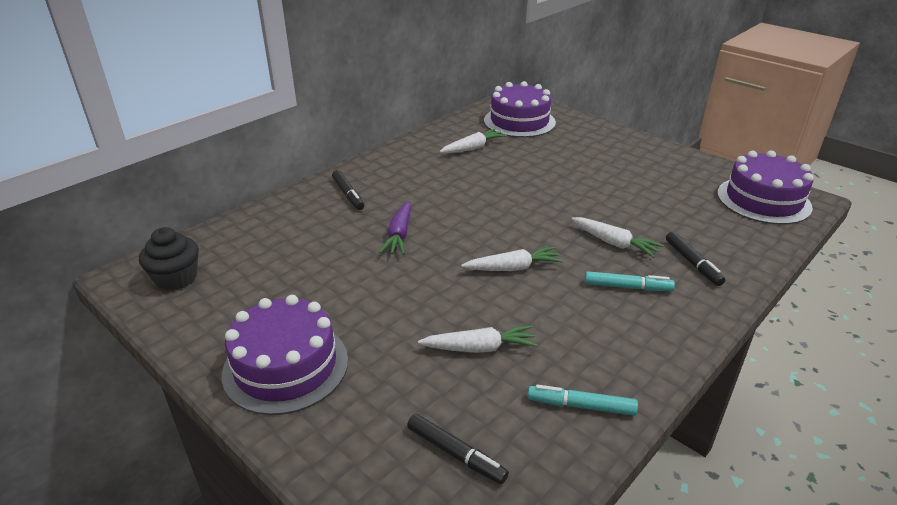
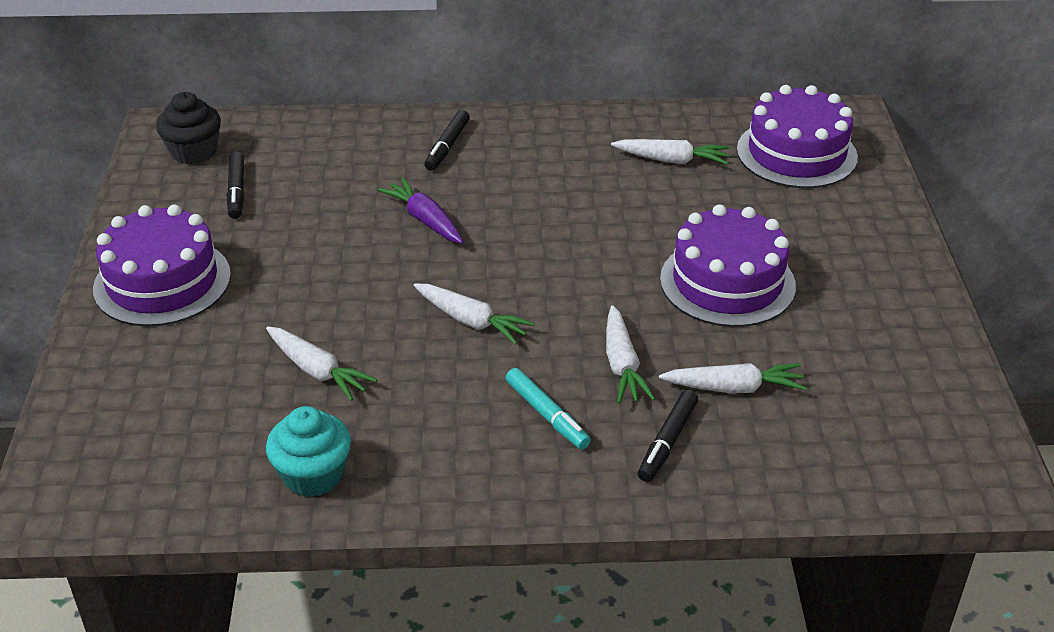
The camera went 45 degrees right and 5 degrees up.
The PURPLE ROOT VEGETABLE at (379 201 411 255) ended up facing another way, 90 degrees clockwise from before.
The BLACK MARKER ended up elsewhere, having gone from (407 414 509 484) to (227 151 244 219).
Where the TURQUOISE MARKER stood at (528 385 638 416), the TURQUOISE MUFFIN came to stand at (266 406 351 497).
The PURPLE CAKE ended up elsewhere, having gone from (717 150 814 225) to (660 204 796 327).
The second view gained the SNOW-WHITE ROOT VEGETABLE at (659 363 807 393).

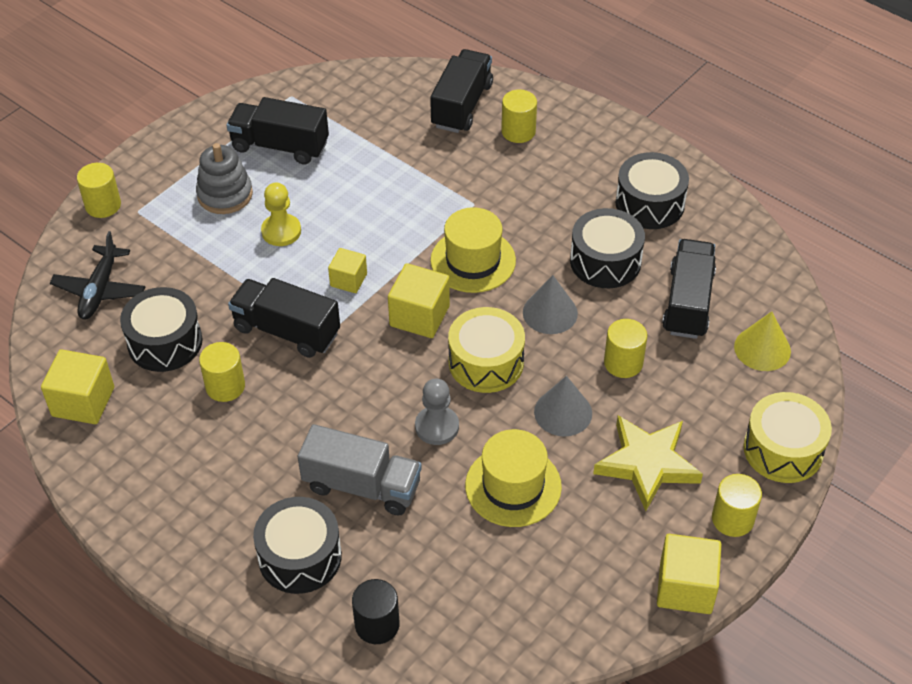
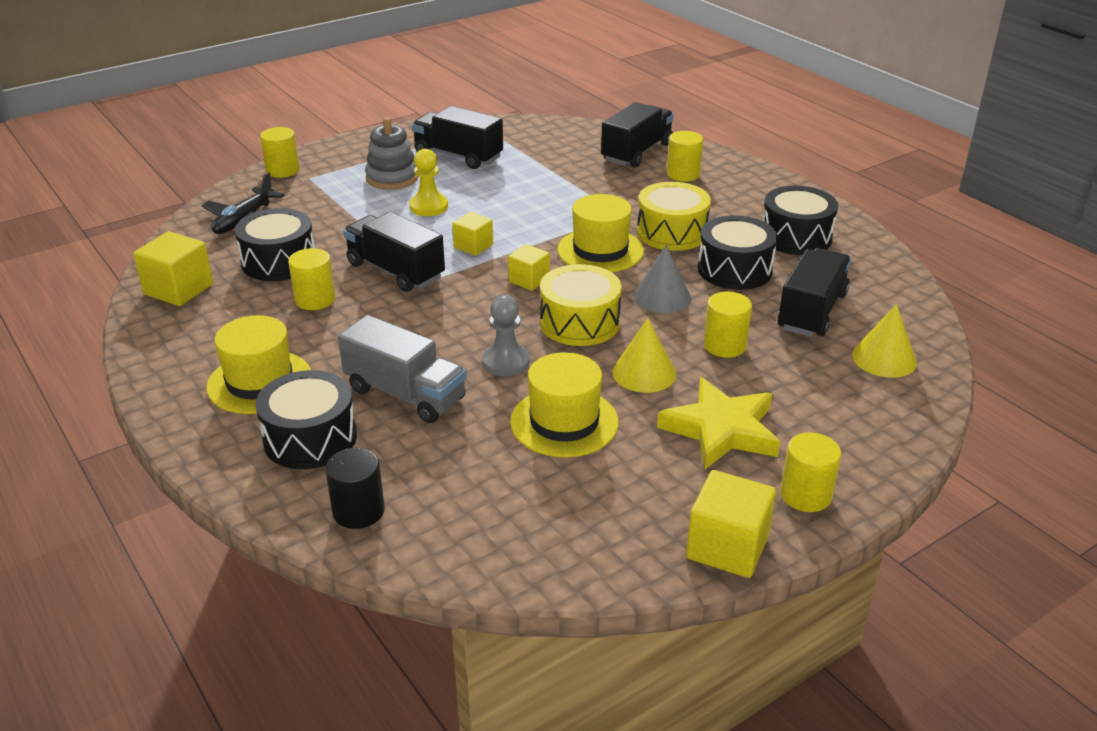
The camera went 15 degrees right and 15 degrees down.
The size of the BRIGHT YELLOW SOLID CUBE at (388 263 450 338) changed by a factor of 0.62.
What was the ASH-GREY CONE at (534 376 592 436) turned into the BRIGHT YELLOW CONE at (612 318 677 393).
The BRIGHT YELLOW TOY DRUM ended up elsewhere, having gone from (744 392 832 483) to (637 182 711 251).
The second view gained the BRIGHT YELLOW TALL HAT at (206 315 311 414).

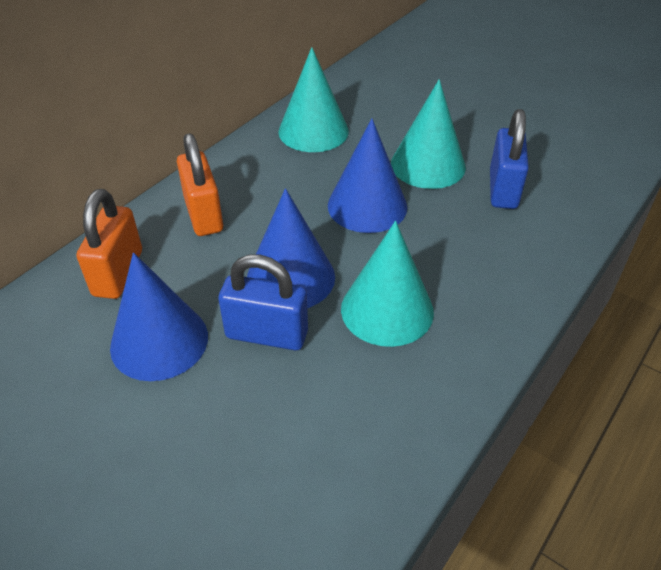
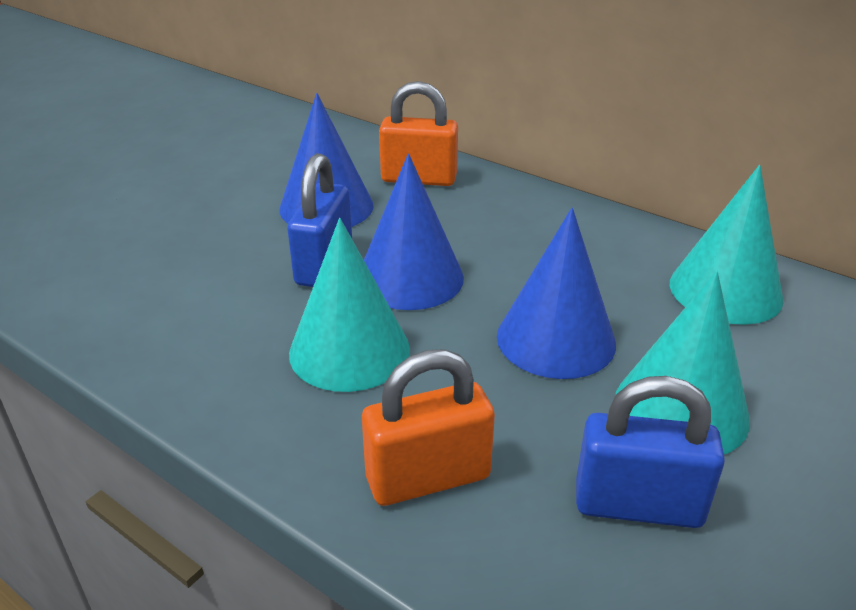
The camera went 90 degrees right and 10 degrees down.
The ORANGE-COLOURED LOCK ended up elsewhere, having gone from (177 133 223 236) to (362 349 495 506).

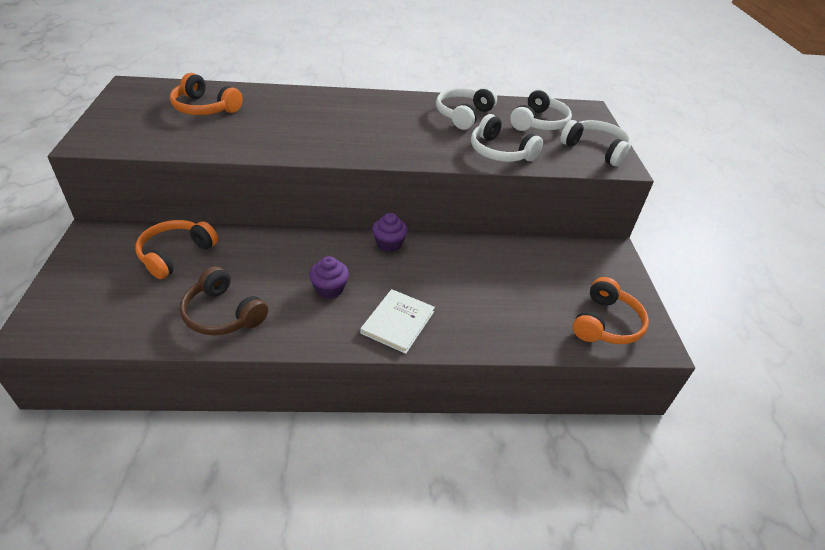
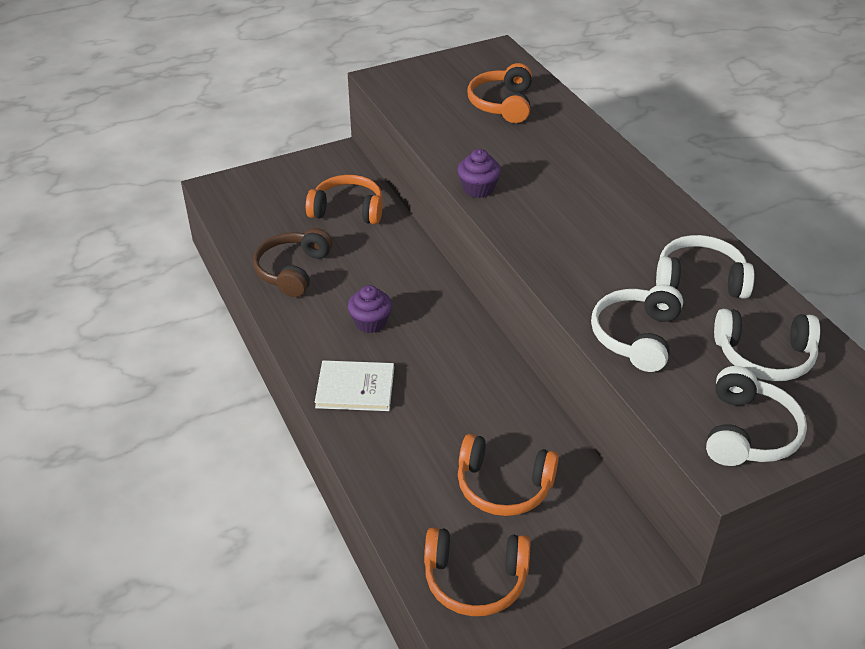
The camera went 70 degrees right and 0 degrees up.
The PURPLE MUFFIN ended up elsewhere, having gone from (372 213 408 252) to (457 149 501 198).
The second view gained the ORANGE-COLOURED HEADSET at (458 434 559 516).

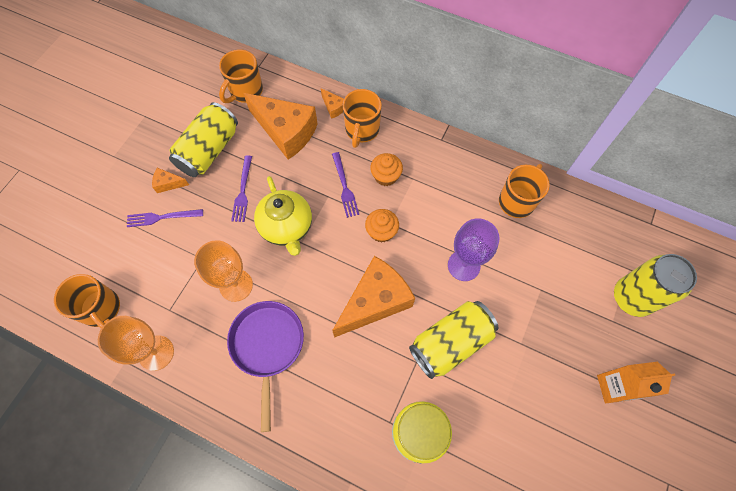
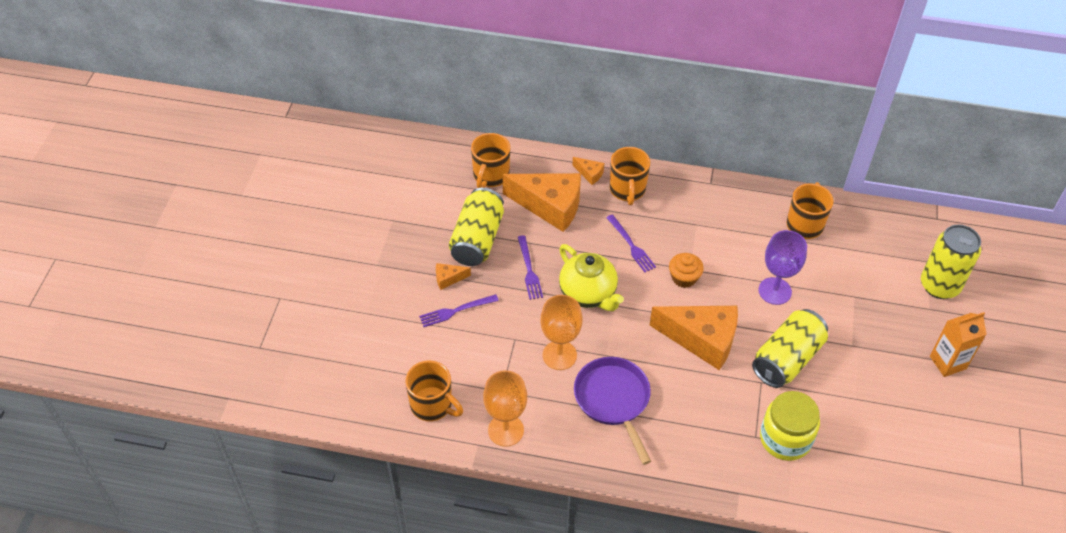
The camera went 15 degrees left and 15 degrees down.
The ORANGE-COLOURED CHEESE at (332 256 415 338) ended up facing another way, 75 degrees clockwise from before.
The second view lost the ORANGE-COLOURED MUFFIN at (370 153 403 186).

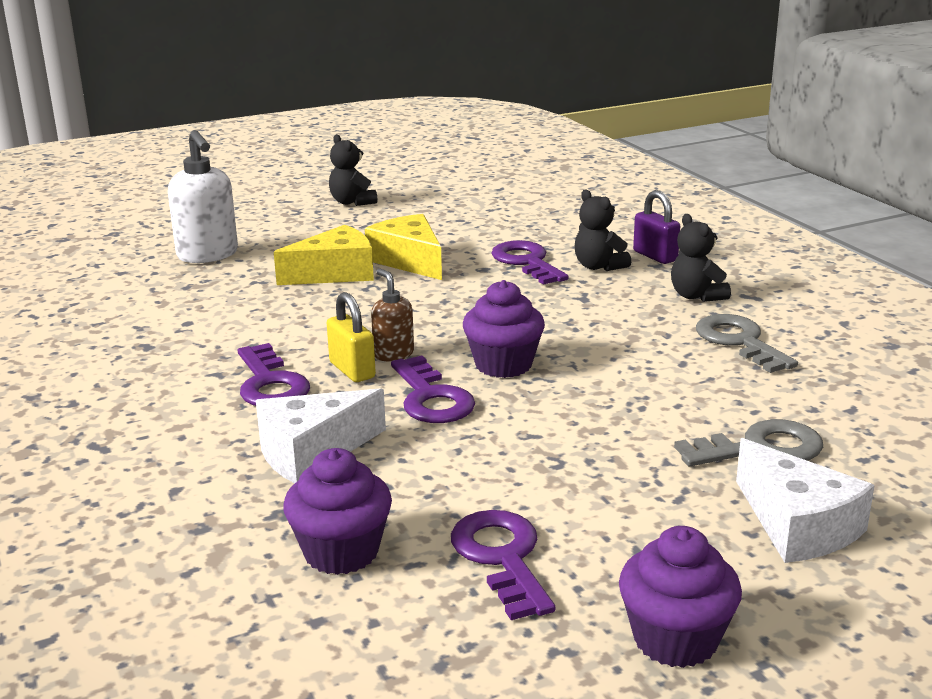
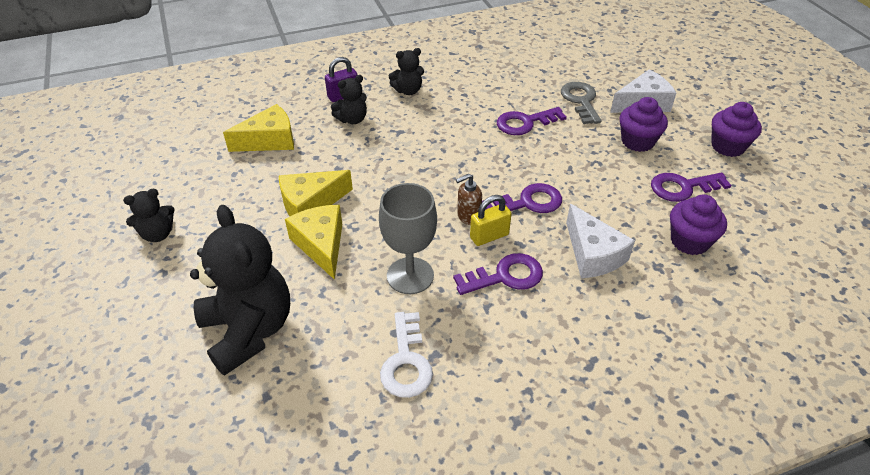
The camera went 85 degrees left and 20 degrees up.
Where the SNOW-WHITE PUMP BOTTLE stood at (168 130 238 263), the BLACK TEDDY BEAR came to stand at (190 205 290 376).
The PURPLE MUFFIN ended up elsewhere, having gone from (463 280 545 378) to (620 97 668 152).
The PURPLE LATCHKEY ended up elsewhere, having gone from (491 240 569 285) to (497 107 567 135).
The second view lost the ASH-GREY LATCHKEY at (696 314 798 373).
The second view gained the BRIGHT YELLOW CHEESE at (223 104 294 152).
The second view gained the ASH-GREY WINE GLASS at (379 183 437 294).
The second view gained the SNOW-WHITE LATCHKEY at (380 312 433 398).

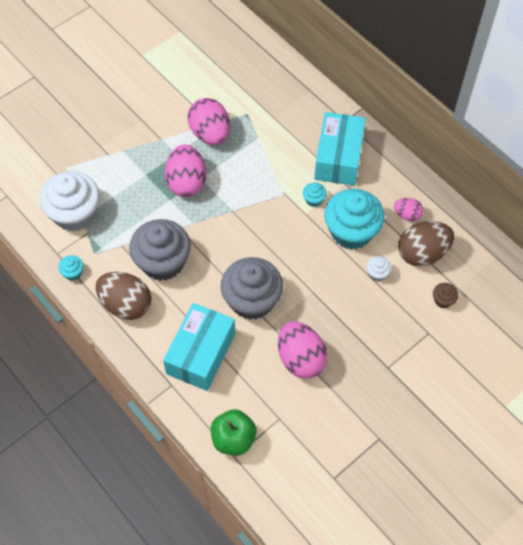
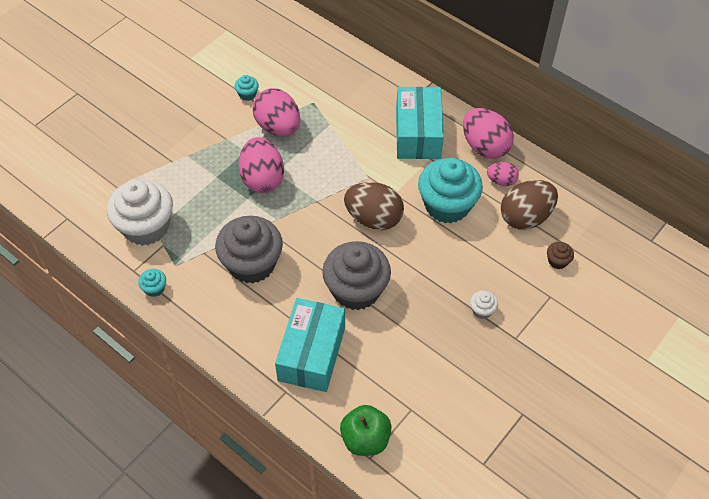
The camera went 10 degrees left and 5 degrees down.
The RUSSET EGG ended up elsewhere, having gone from (96 272 151 320) to (344 182 404 230).
The ROSE-PINK EGG ended up elsewhere, having gone from (278 321 328 379) to (463 108 514 159).
The TURQUOISE MUFFIN ended up elsewhere, having gone from (303 183 327 207) to (234 75 259 101).
The SNOW-WHITE MUFFIN ended up elsewhere, having gone from (366 256 392 281) to (470 290 498 319).

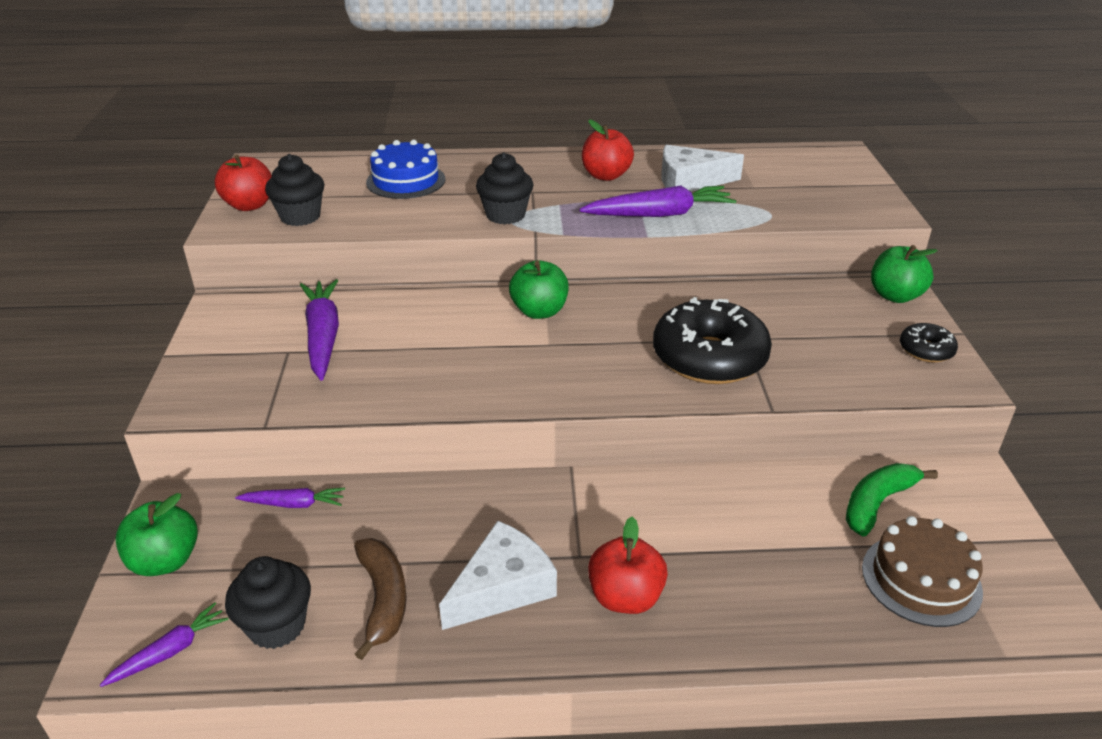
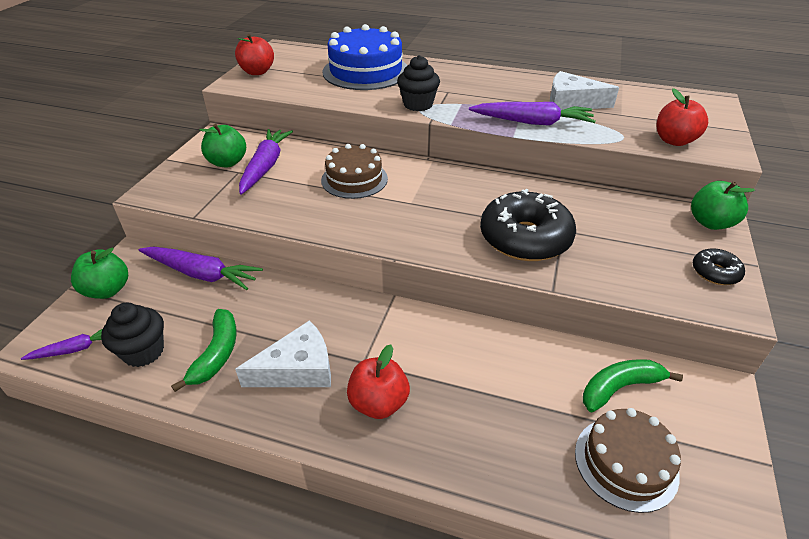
The camera went 20 degrees right and 5 degrees up.
The size of the PURPLE ROOT VEGETABLE at (235 488 345 508) changed by a factor of 1.82.
The second view lost the BLACK MUFFIN at (265 154 324 226).
What was the RUSSET TOY BANANA at (354 538 407 660) turned into the GREEN TOY BANANA at (171 309 237 392).
The size of the BLUE CAKE at (366 140 445 199) changed by a factor of 1.55.
The GREEN APPLE ended up elsewhere, having gone from (509 260 569 319) to (199 124 246 167).
The CRIMSON APPLE ended up elsewhere, having gone from (582 119 634 181) to (656 88 708 146).
The second view gained the RUSSET CAKE at (321 144 388 199).

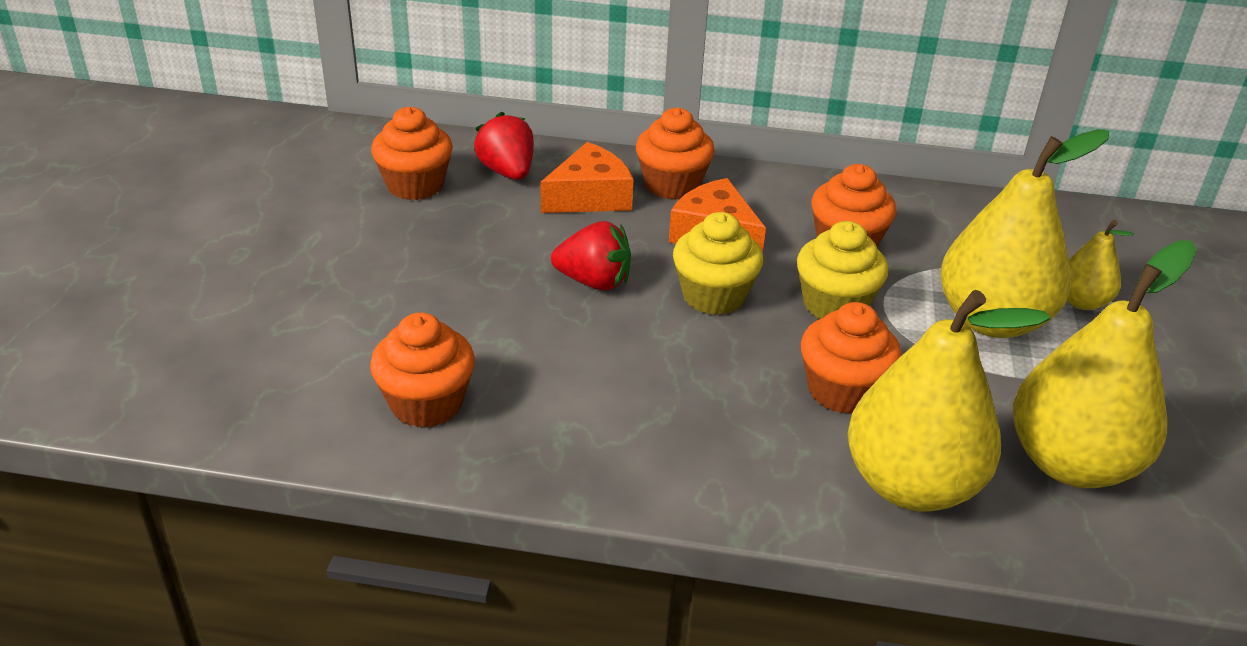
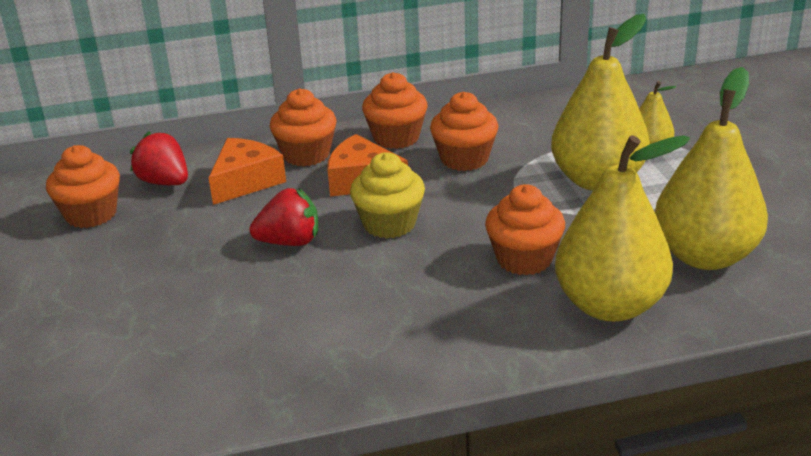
The camera went 20 degrees left and 5 degrees down.
The ORANGE-COLOURED MUFFIN ended up elsewhere, having gone from (370 313 475 428) to (362 72 428 149).
The second view lost the BRIGHT YELLOW MUFFIN at (797 221 888 319).

